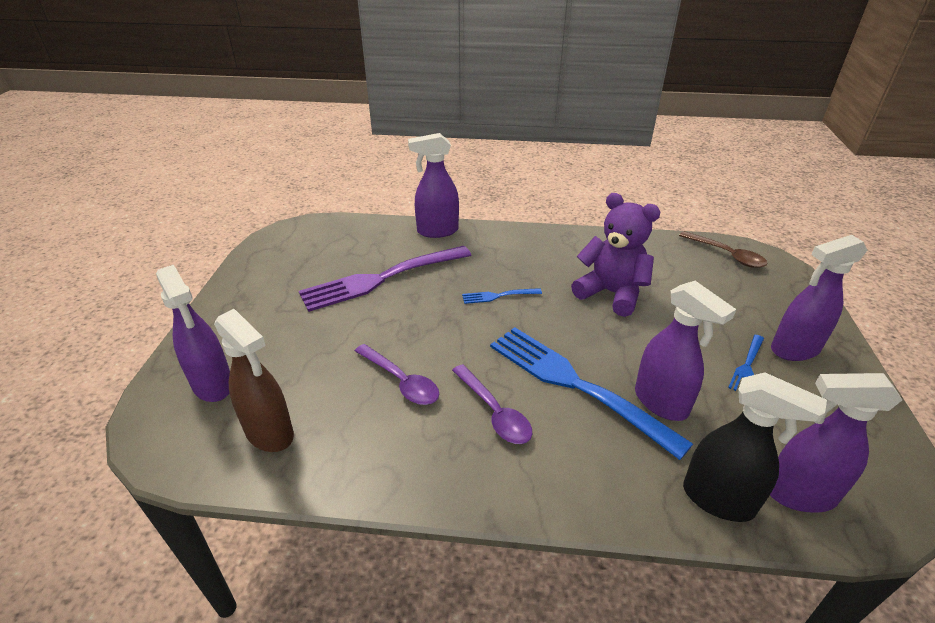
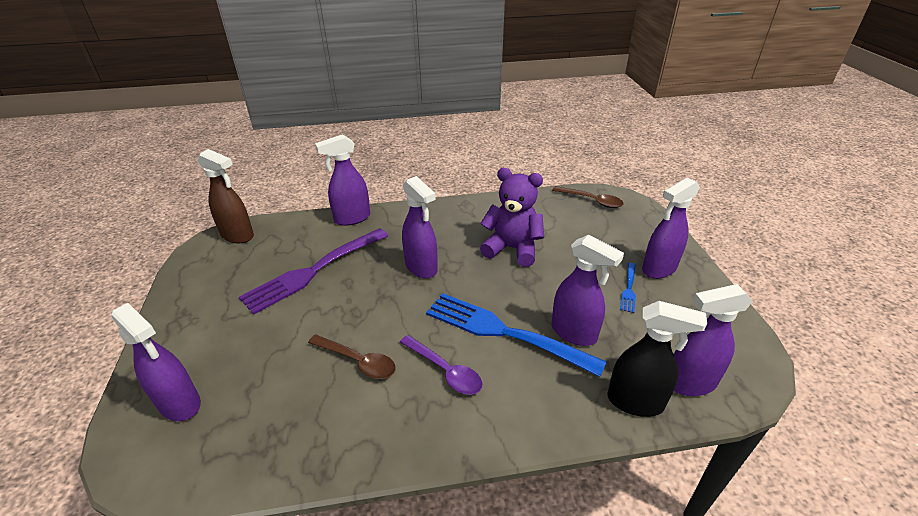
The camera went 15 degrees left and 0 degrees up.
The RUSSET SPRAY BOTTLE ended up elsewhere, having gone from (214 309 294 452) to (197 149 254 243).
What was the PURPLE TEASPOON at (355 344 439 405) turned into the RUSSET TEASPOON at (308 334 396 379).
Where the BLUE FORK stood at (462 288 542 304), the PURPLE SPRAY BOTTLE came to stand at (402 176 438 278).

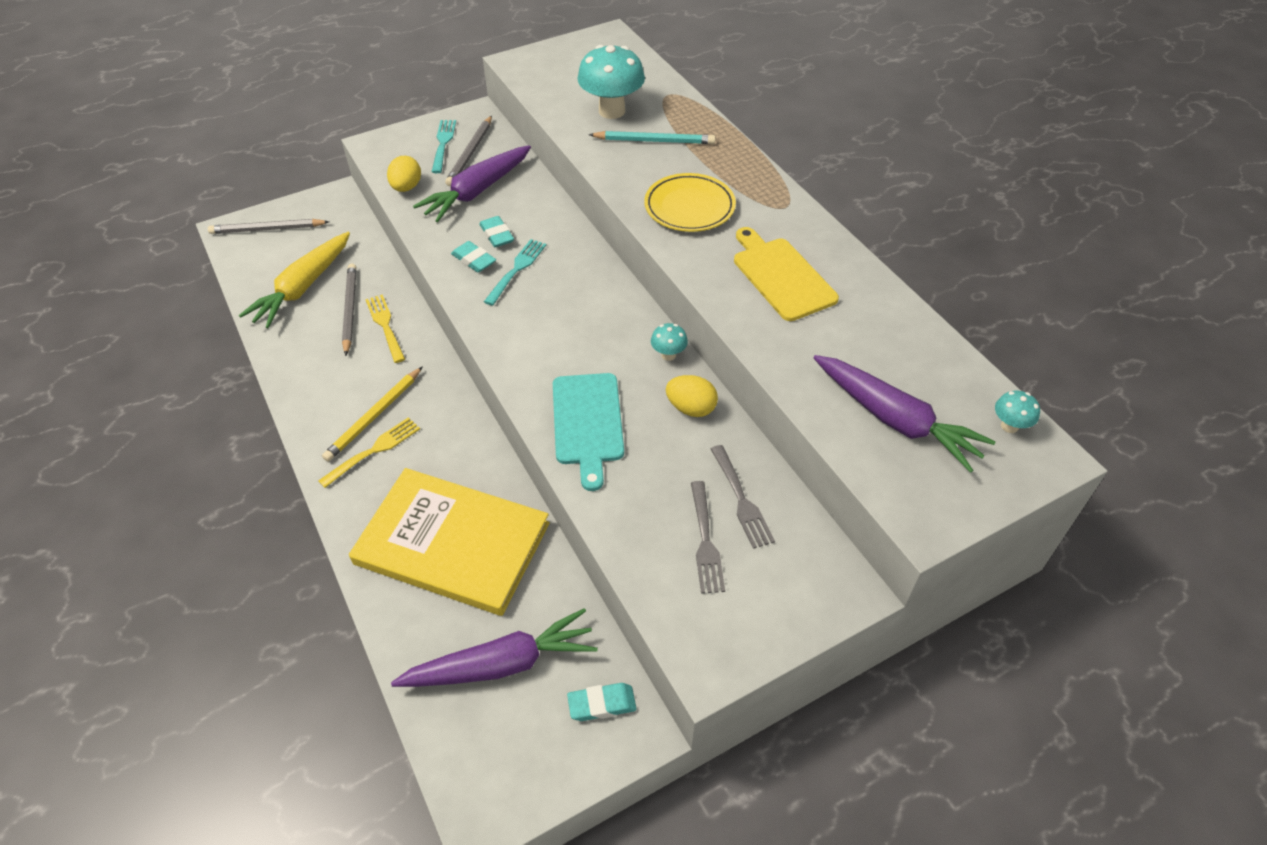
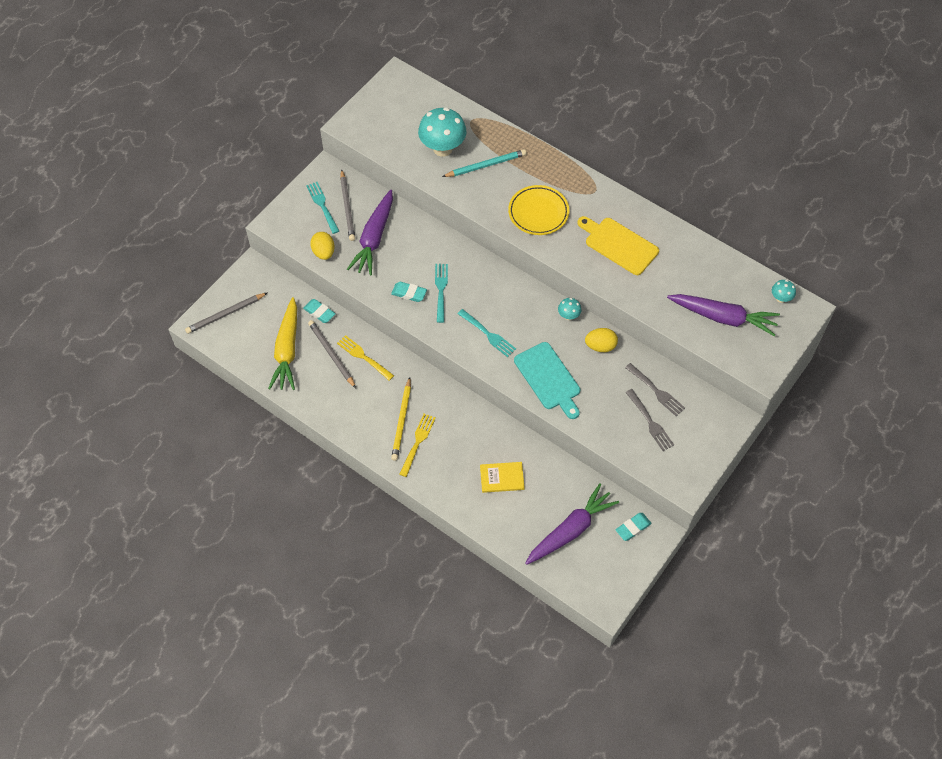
The camera went 25 degrees left and 10 degrees up.
The size of the BRIGHT YELLOW HARDCOVER at (349 468 550 616) changed by a factor of 0.42.
The TURQUOISE ERASER ended up elsewhere, having gone from (479 216 514 247) to (303 299 336 323).
The second view gained the TURQUOISE FORK at (457 309 516 357).

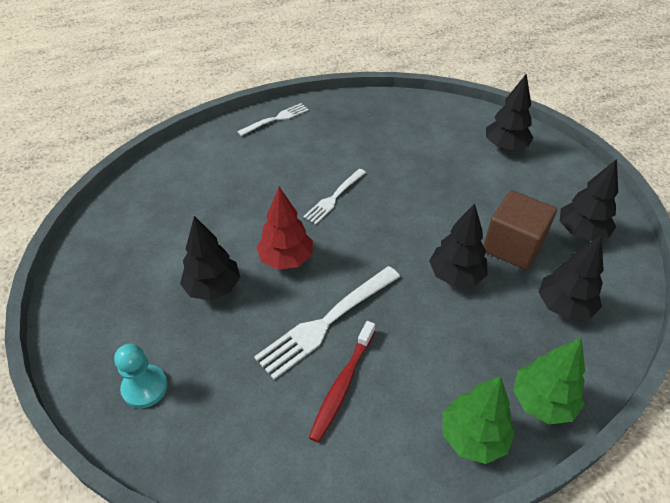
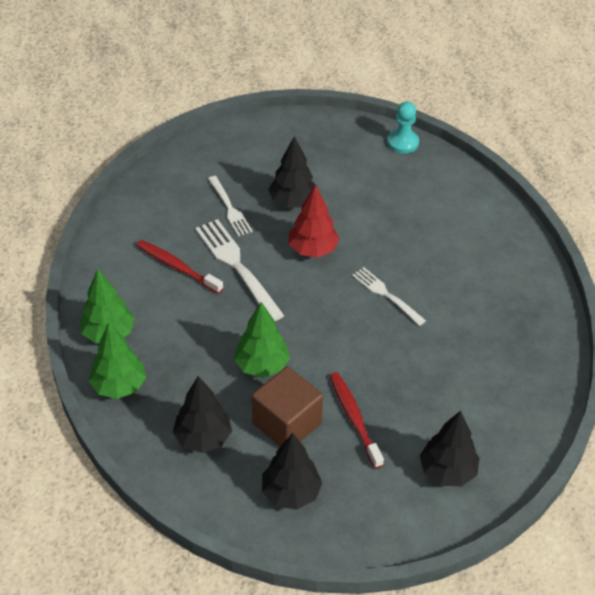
The camera went 100 degrees right and 0 degrees up.
The TURQUOISE PAWN ended up elsewhere, having gone from (114 344 168 408) to (388 102 419 154).
The SNOW-WHITE FORK ended up elsewhere, having gone from (237 103 309 136) to (208 176 252 236).
What was the BLACK TREE at (429 203 488 287) turned into the GREEN TREE at (234 302 290 378).
The second view gained the CRIMSON TOOTH BRUSH at (330 372 384 469).

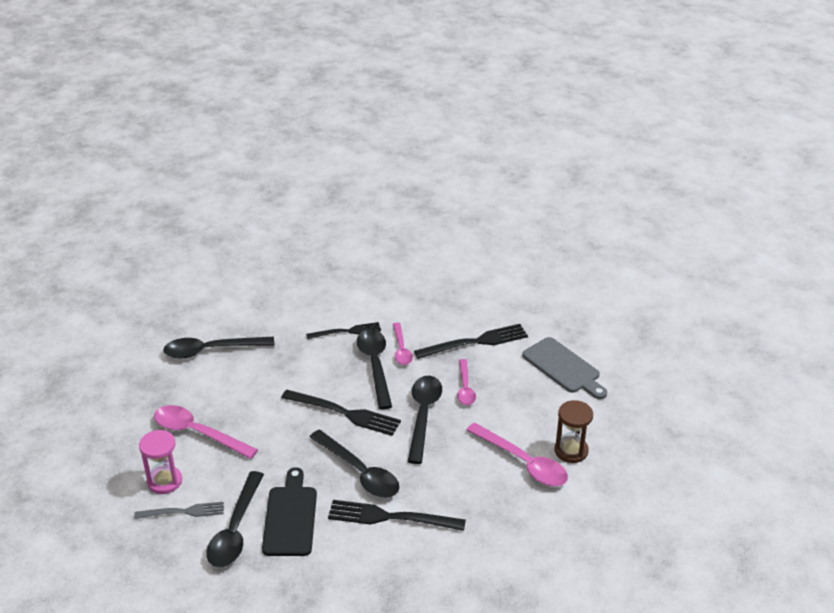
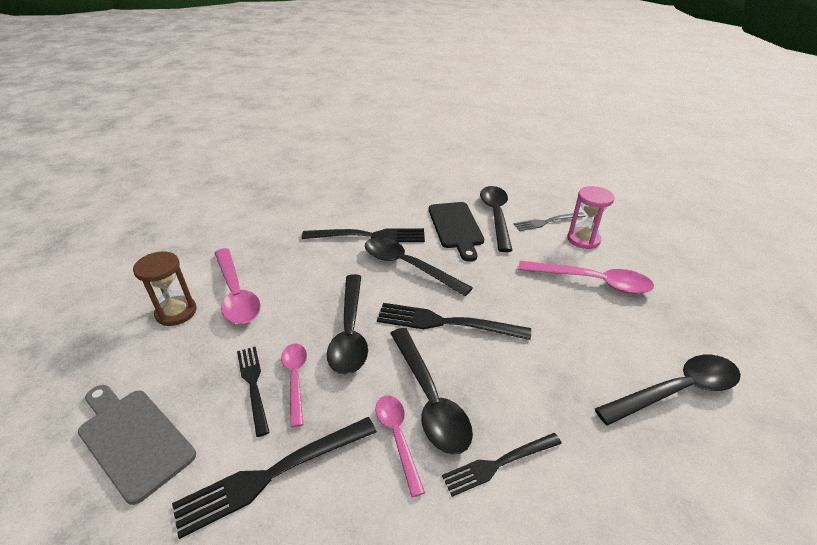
The camera went 170 degrees right and 0 degrees up.
The ROSE-PINK TEASPOON at (467 422 568 486) ended up facing another way, 150 degrees counterclockwise from before.
The second view gained the BLACK FORK at (237 347 270 437).

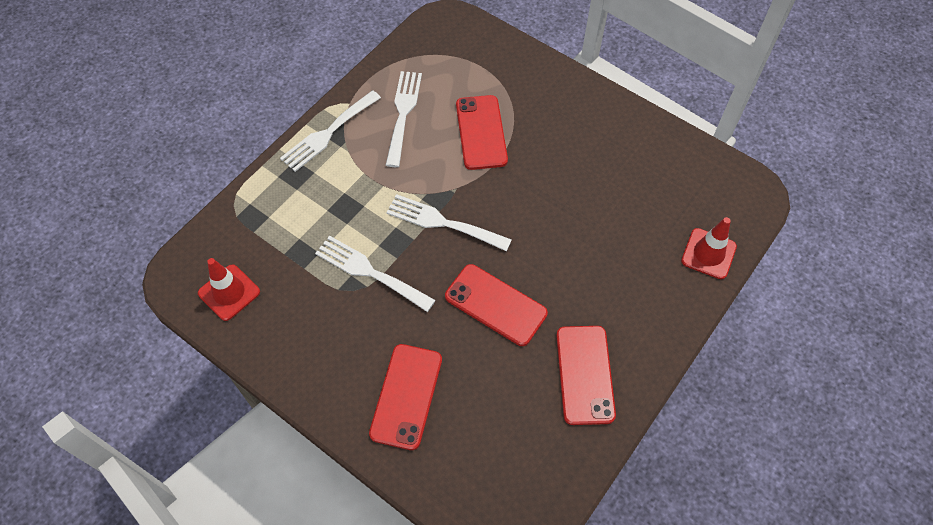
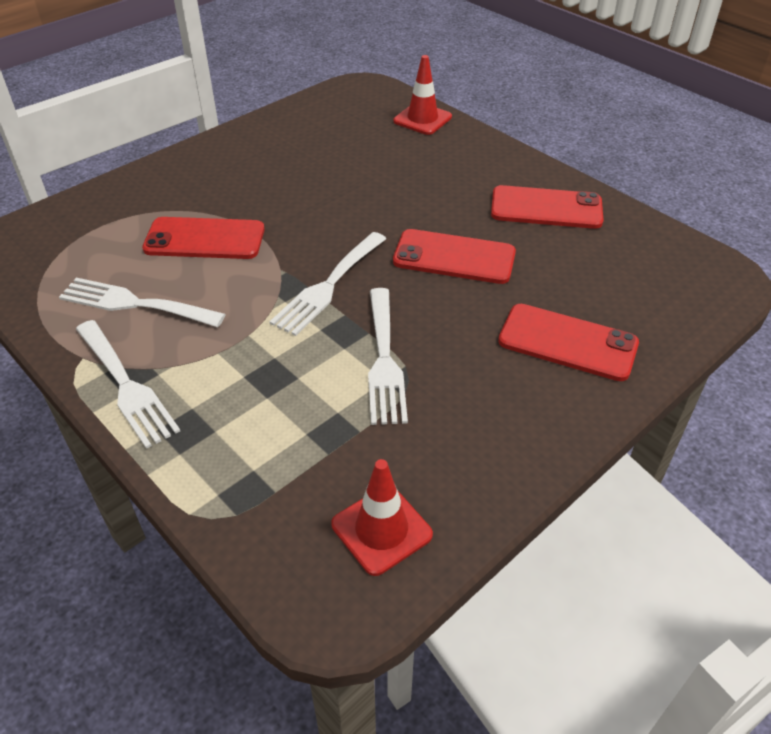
The camera went 80 degrees left and 15 degrees down.
The SNOW-WHITE FORK at (315 236 436 312) ended up facing another way, 45 degrees counterclockwise from before.
The CRIMSON MOBILE PHONE at (445 264 548 346) ended up facing another way, 60 degrees clockwise from before.

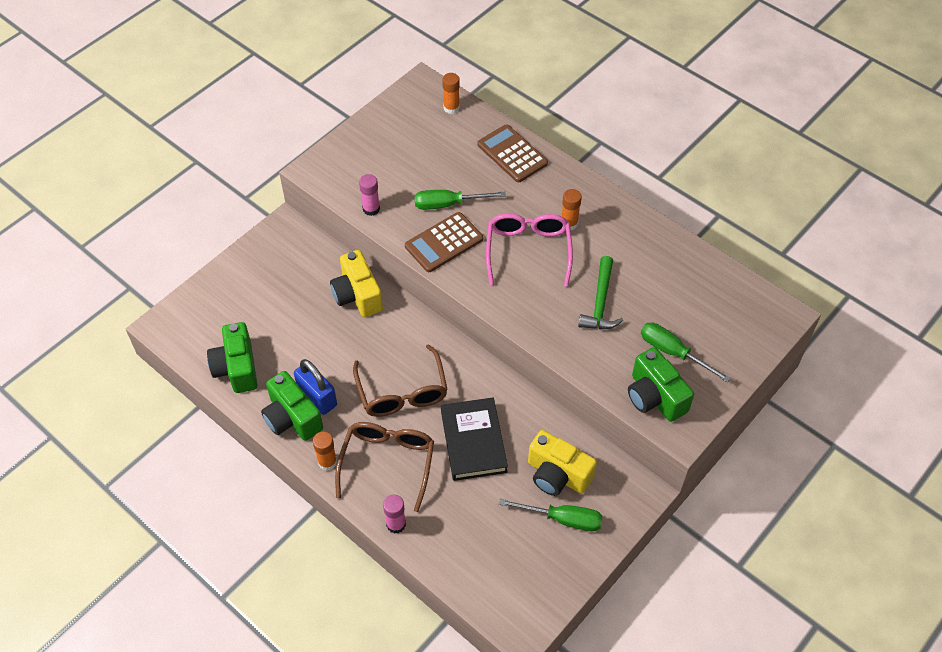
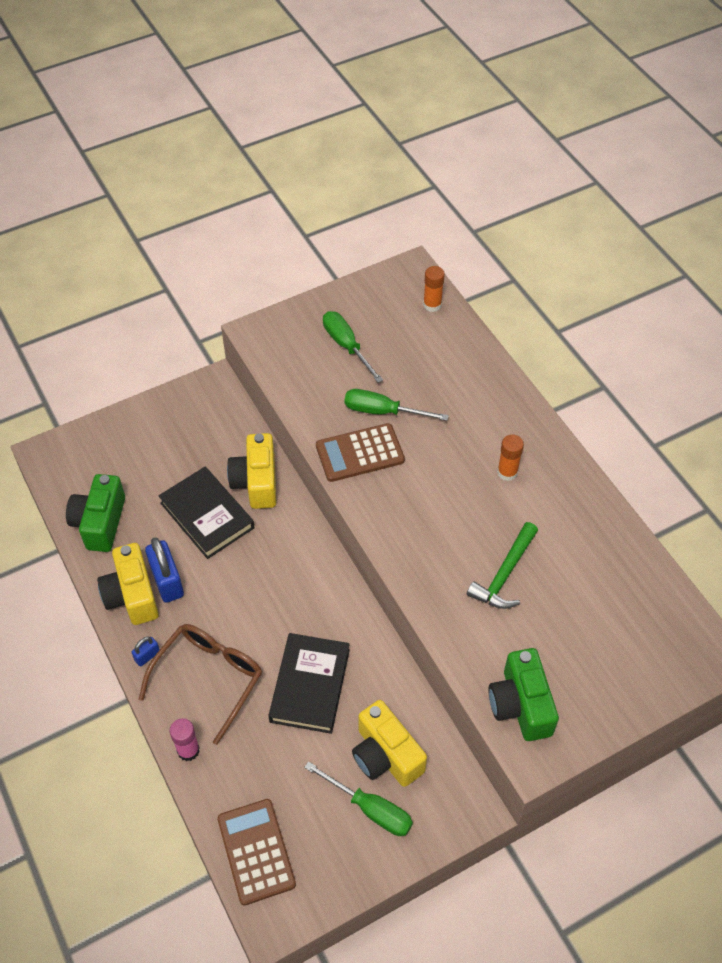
The camera went 20 degrees right and 0 degrees up.
What was the GREEN CAMERA at (261 371 323 441) turned into the BRIGHT YELLOW CAMERA at (97 543 159 625).
Where the ORANGE-COLOURED GLUE STICK stood at (313 431 337 471), the BLUE LOCK came to stand at (132 637 160 667).
The second view lost the RUSSET EYEGLASSES at (353 344 448 417).
The second view lost the ROSE-PINK GLUE STICK at (359 174 380 216).
The RUSSET POCKET CALCULATOR ended up elsewhere, having gone from (477 124 548 182) to (217 799 296 906).
The second view lost the ROSE-PINK EYEGLASSES at (486 213 573 286).
The GREEN HAND SCREWDRIVER ended up elsewhere, having gone from (641 322 731 382) to (323 311 383 383).
The second view gained the BLACK HARDCOVER at (158 467 254 559).

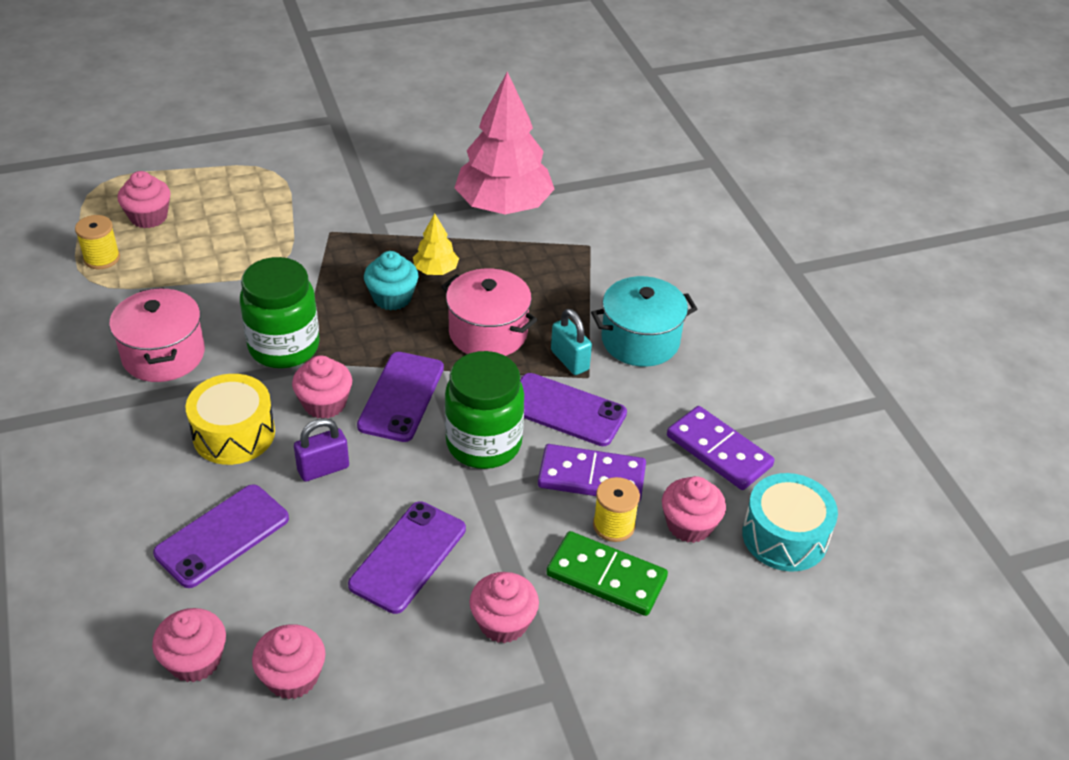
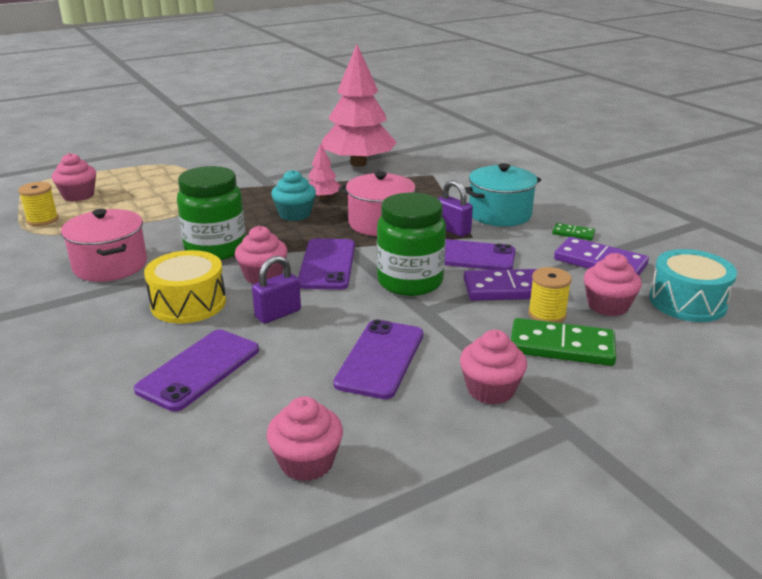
The camera went 10 degrees left and 15 degrees down.
The second view lost the ROSE-PINK MUFFIN at (152 608 226 682).
What was the BRIGHT YELLOW TREE at (413 213 459 275) turned into the ROSE-PINK TREE at (308 143 340 200).
What was the TURQUOISE LOCK at (551 309 592 375) turned into the PURPLE LOCK at (437 180 473 237).
The second view gained the GREEN DOMINO at (552 223 595 241).

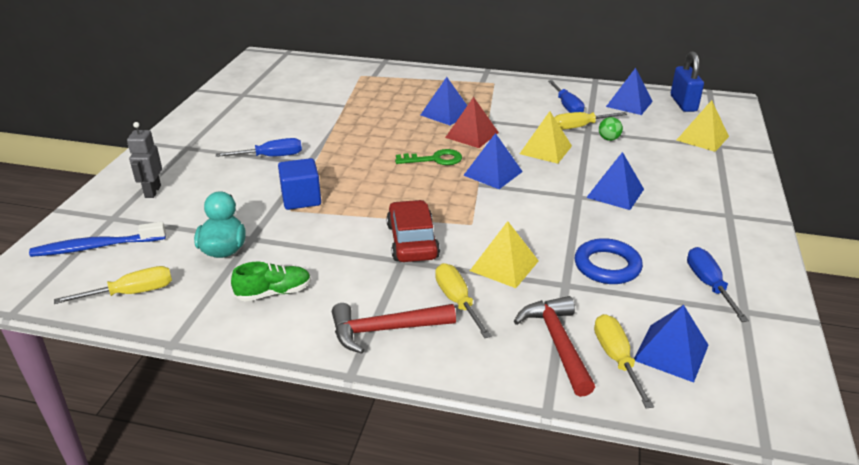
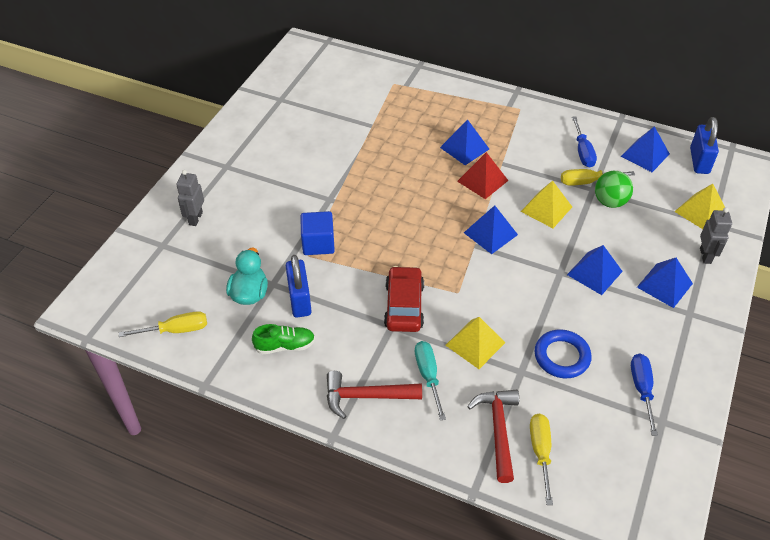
The camera went 10 degrees right and 15 degrees up.
The second view lost the BLUE TOOTH BRUSH at (29 222 166 257).
The second view lost the BLUE HAND SCREWDRIVER at (216 138 302 157).
The second view lost the GREEN LATCHKEY at (395 149 462 165).
What was the BRIGHT YELLOW HAND SCREWDRIVER at (435 263 492 338) turned into the TURQUOISE HAND SCREWDRIVER at (415 341 446 421).
The size of the GREEN BALL at (599 117 623 141) changed by a factor of 1.67.
The BLUE PYRAMID SHAPE ended up elsewhere, having gone from (634 305 709 383) to (637 258 693 308).
The second view gained the BLUE LOCK at (286 255 312 318).
The second view gained the ASH-GREY ROBOT FIGURE at (700 208 732 264).

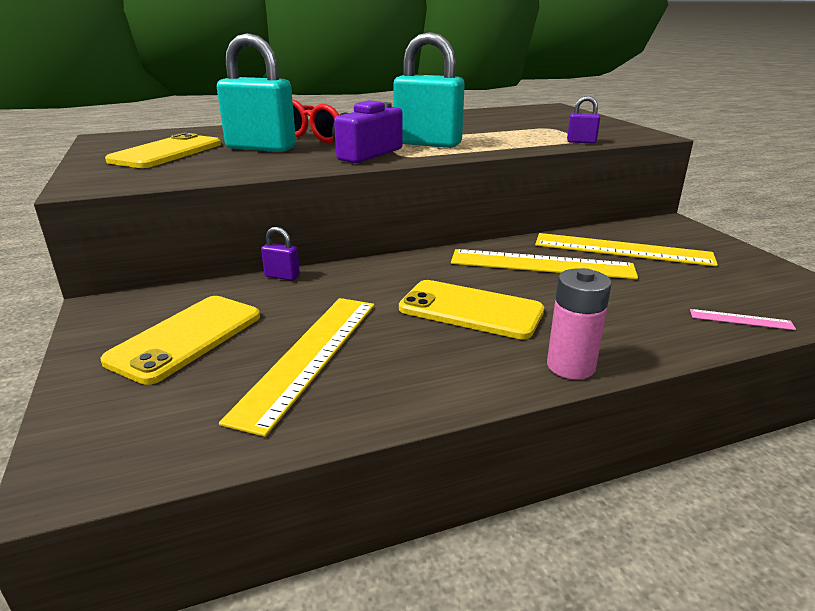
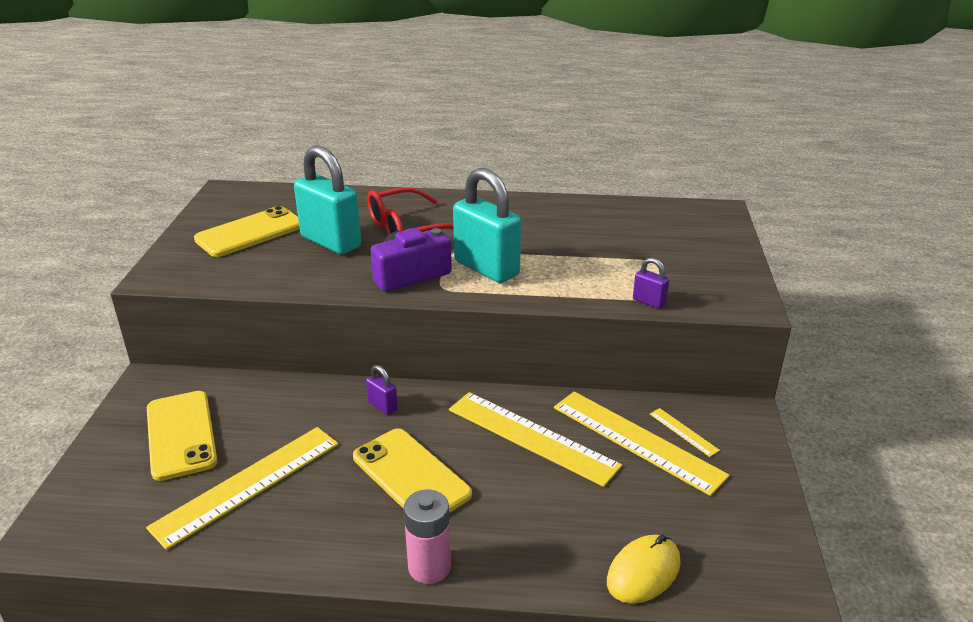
The camera went 25 degrees right and 5 degrees up.
The BRIGHT YELLOW MOBILE PHONE at (101 296 260 385) ended up facing another way, 75 degrees counterclockwise from before.
The PURPLE LOCK ended up elsewhere, having gone from (261 227 300 281) to (366 365 398 415).
Where the ROSE-PINK RULER stood at (690 309 796 330), the BRIGHT YELLOW MOUSE came to stand at (607 535 681 604).
The second view gained the BRIGHT YELLOW RULER at (650 408 720 457).

